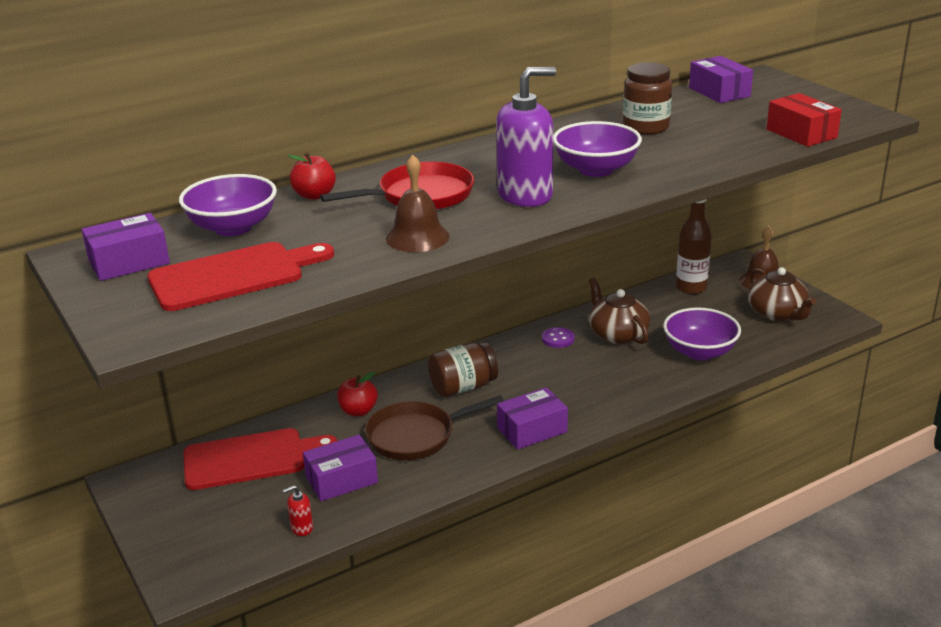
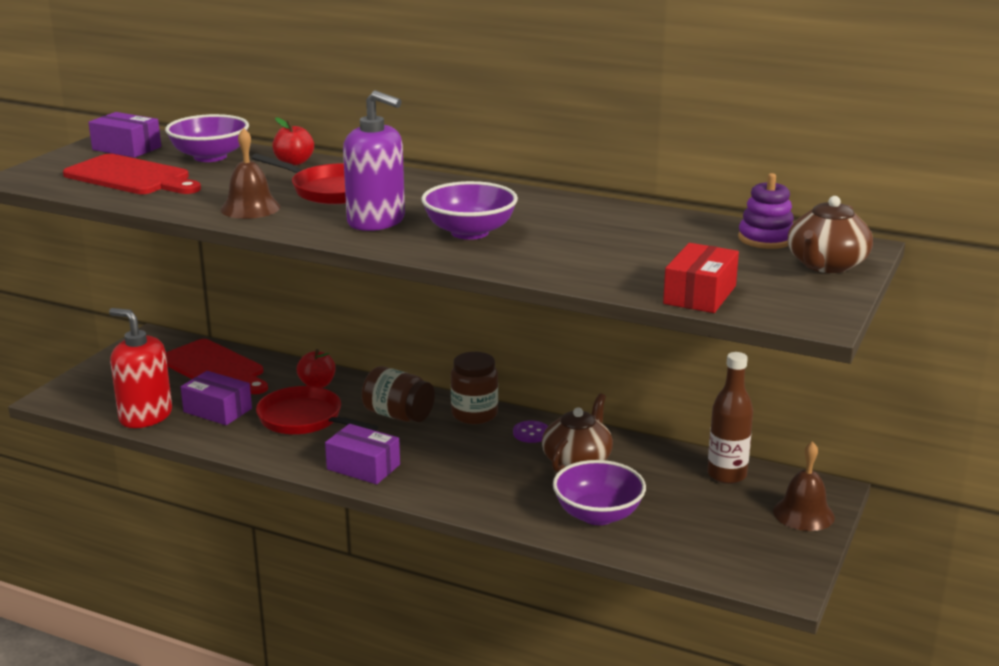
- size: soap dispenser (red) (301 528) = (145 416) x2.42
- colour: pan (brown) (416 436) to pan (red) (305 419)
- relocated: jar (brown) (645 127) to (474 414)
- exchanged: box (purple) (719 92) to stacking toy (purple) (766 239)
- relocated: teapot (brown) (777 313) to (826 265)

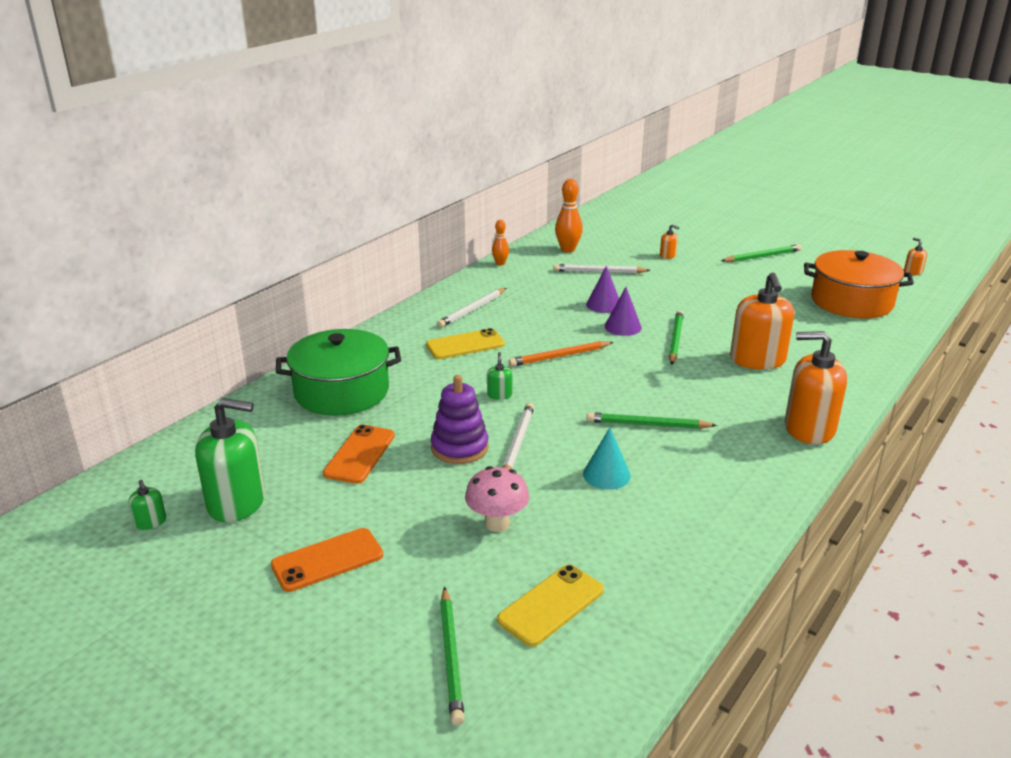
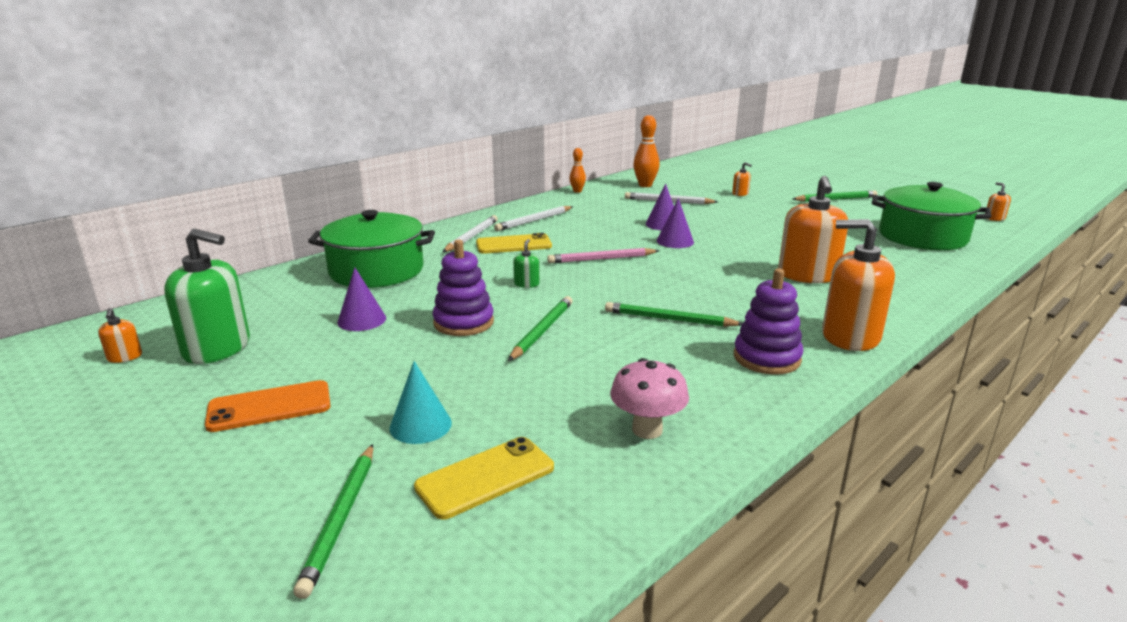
- colour: soap dispenser (green) (150 522) to soap dispenser (orange) (125 357)
- exchanged: phone (orange) (360 454) to cone (purple) (362 320)
- relocated: cone (turquoise) (606 474) to (420 425)
- relocated: pencil (white) (517 443) to (471 237)
- relocated: pencil (green) (675 340) to (542 331)
- colour: pencil (orange) (559 356) to pencil (pink) (601 259)
- relocated: mushroom (pink) (497 523) to (647 430)
- appeared: stacking toy (purple) (766 358)
- colour: pot (orange) (851 302) to pot (green) (922 237)

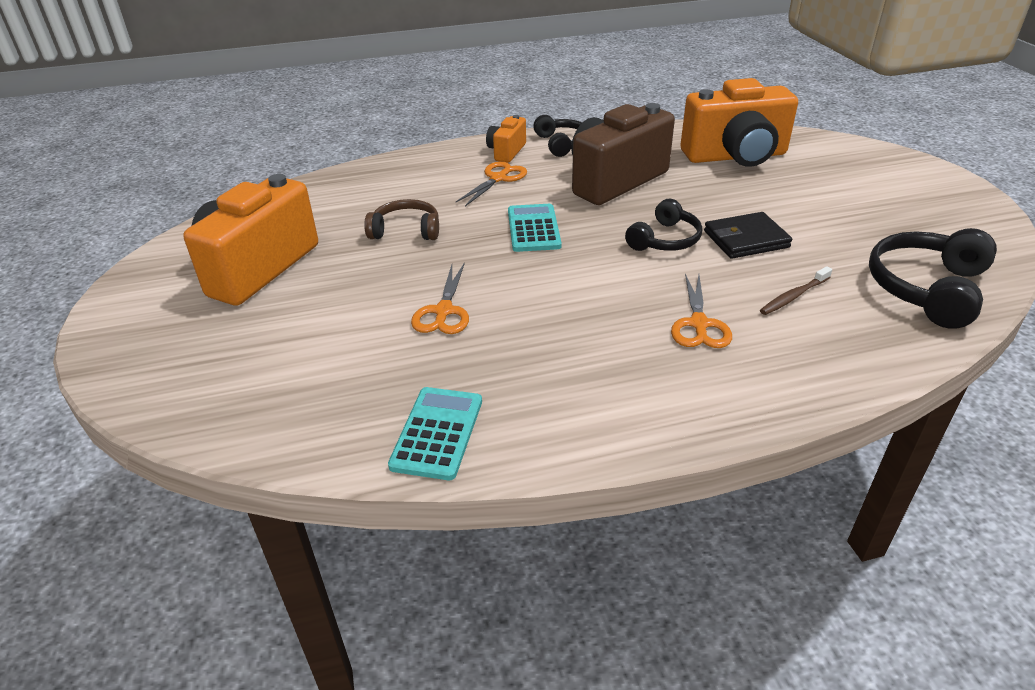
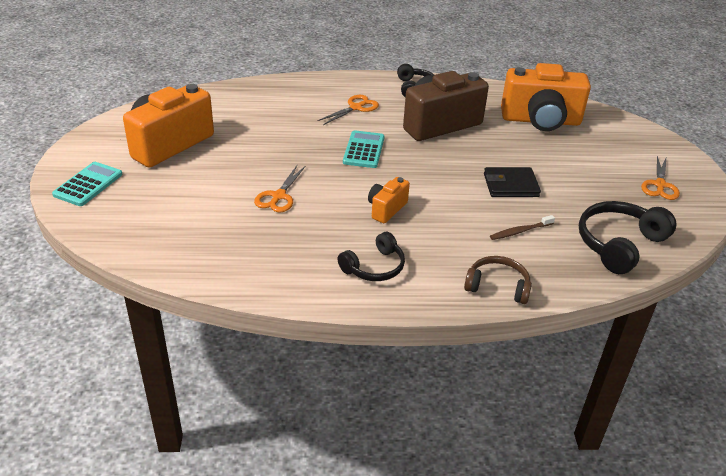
- relocated: calculator (turquoise) (437 433) to (88 184)
- relocated: headphones (black) (665 240) to (374 267)
- relocated: camera (orange) (506 152) to (386 209)
- relocated: headphones (brown) (406 230) to (497 286)
- relocated: scissors (orange) (699 324) to (660 185)

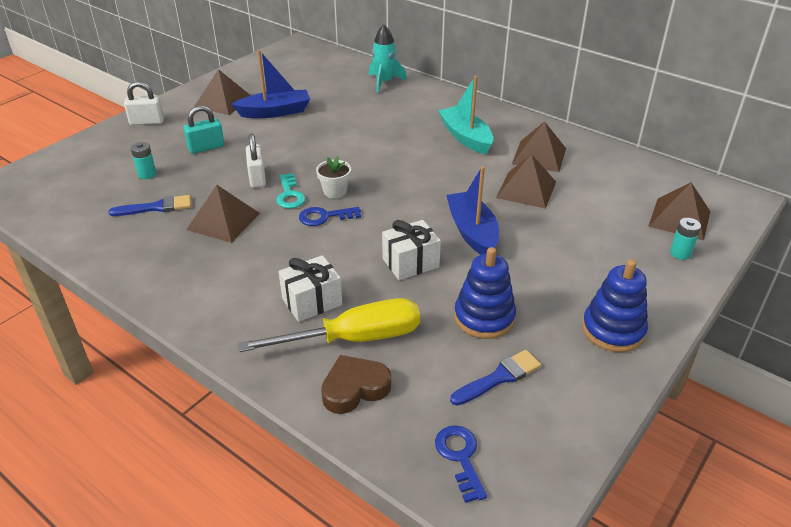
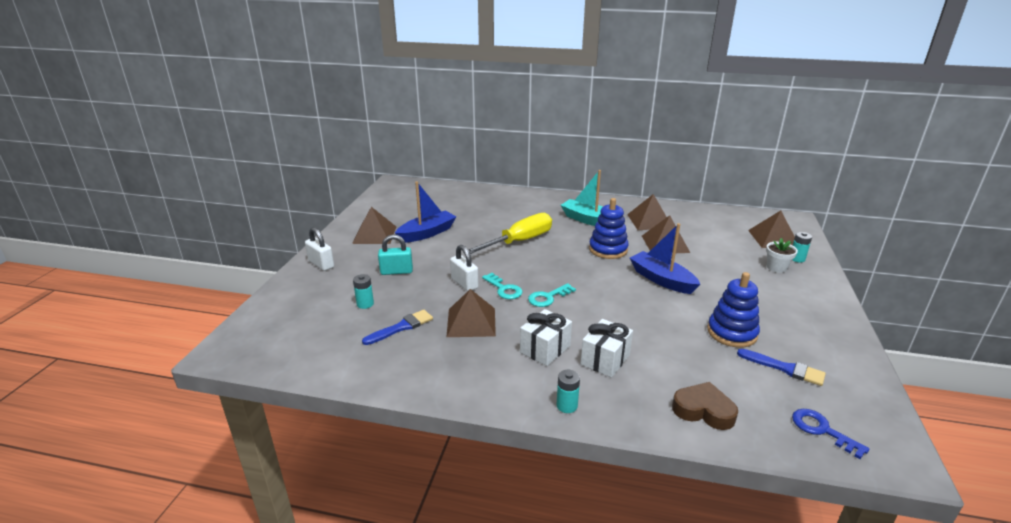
- spun: padlock (white) (147 122) = (321 264) 75 degrees clockwise
- spun: padlock (turquoise) (206 147) = (396 271) 45 degrees clockwise
- relocated: screwdriver (yellow) (354 338) to (519 241)
- relocated: gift (white) (410 263) to (545 349)
- colour: key (blue) (324 217) to key (turquoise) (548 297)
- appeared: battery (turquoise) (567 406)
- relocated: stacking toy (blue) (613 330) to (608 249)
- spun: heart (brown) (354 388) = (703 410) 75 degrees clockwise
- spun: brush (blue) (499 377) = (785 368) 90 degrees clockwise
- relocated: flower pot (white) (335 192) to (776 267)
- missing: rocket (turquoise) (384 82)

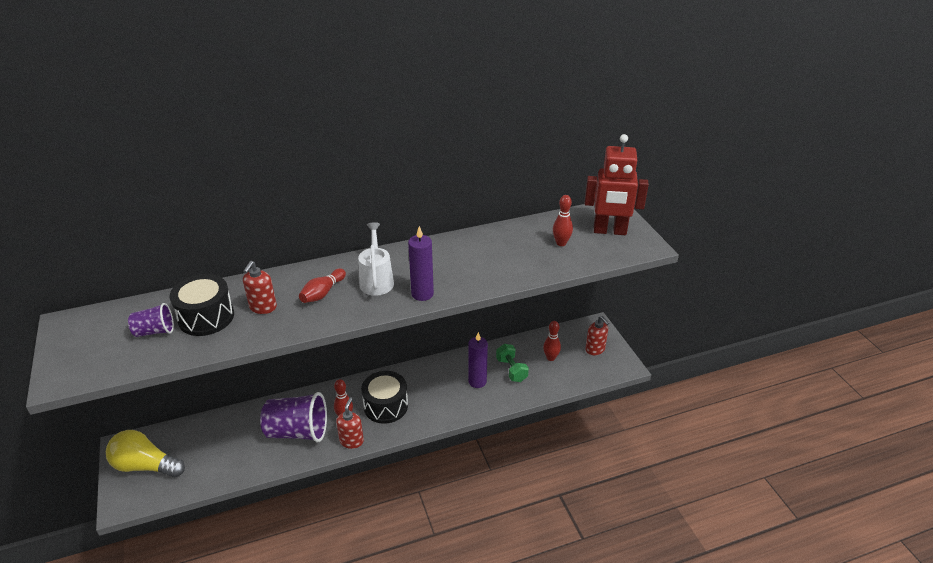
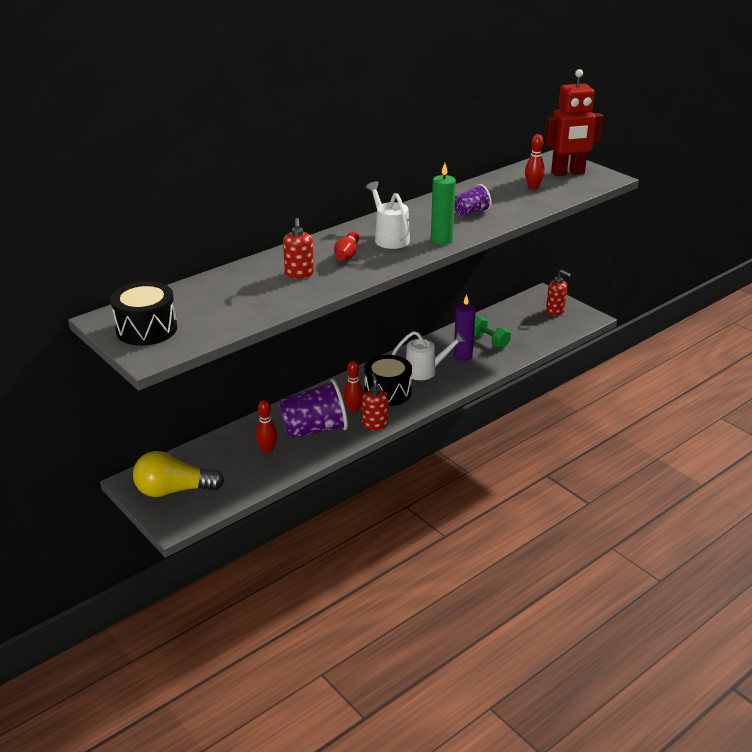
- relocated: drum (black) (206 317) to (146 329)
- relocated: bowling pin (red) (550 358) to (267 449)
- appeared: watering can (white) (425 371)
- colour: candle (purple) (422 294) to candle (green) (441 240)
- relocated: cup (purple) (155 331) to (471 212)

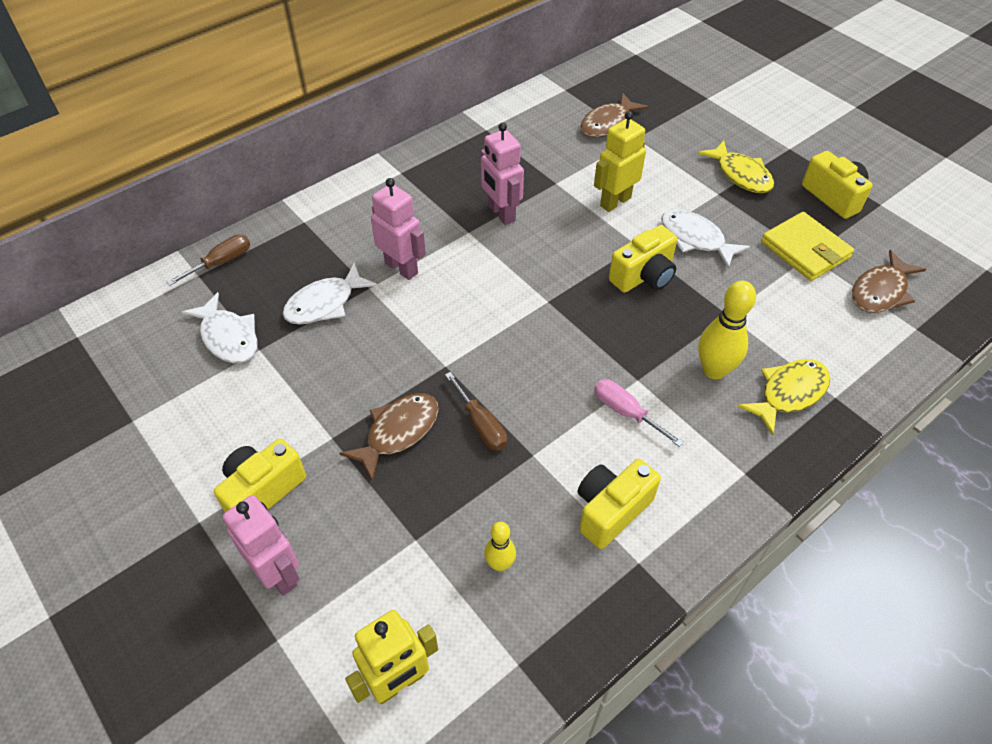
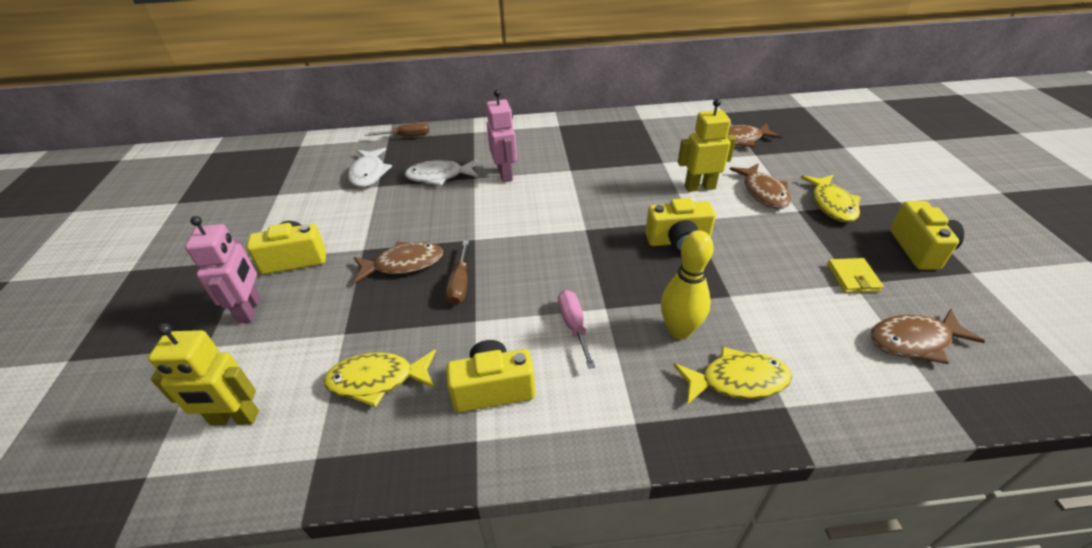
- exchanged: bowling pin (yellow) (500 564) to fish (yellow) (377 380)
- appeared: fish (brown) (763 192)
- size: wallet (yellow) (805 250) = (853 277) x0.60
- missing: robot (pink) (501 213)
- missing: fish (white) (695 239)

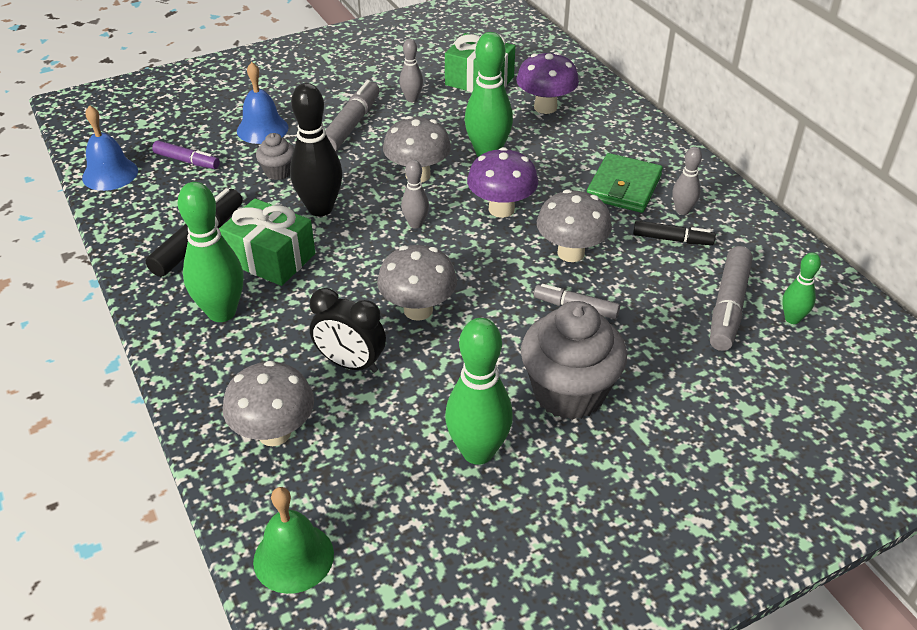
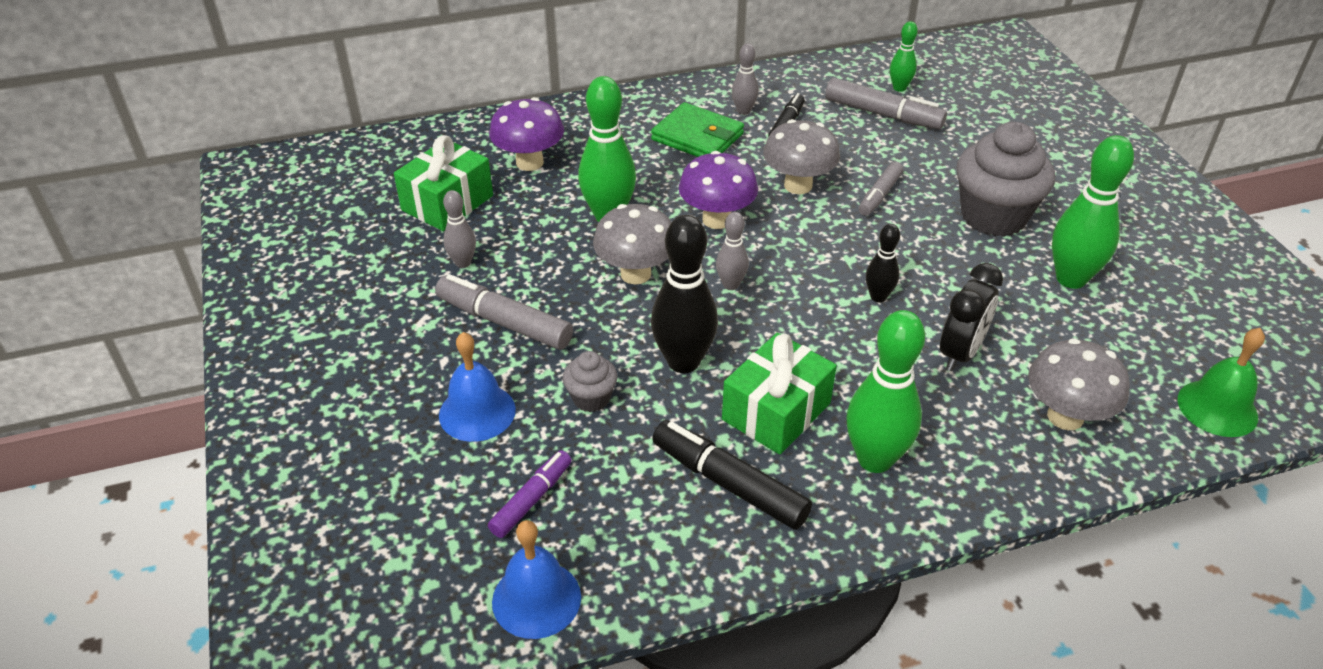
- exchanged: mushroom (grey) (418 310) to bowling pin (black) (878 297)

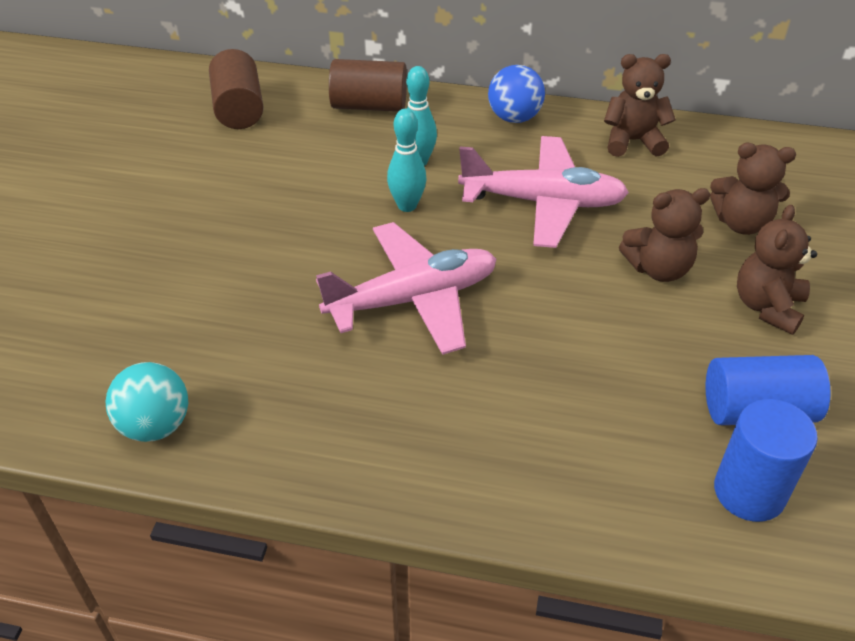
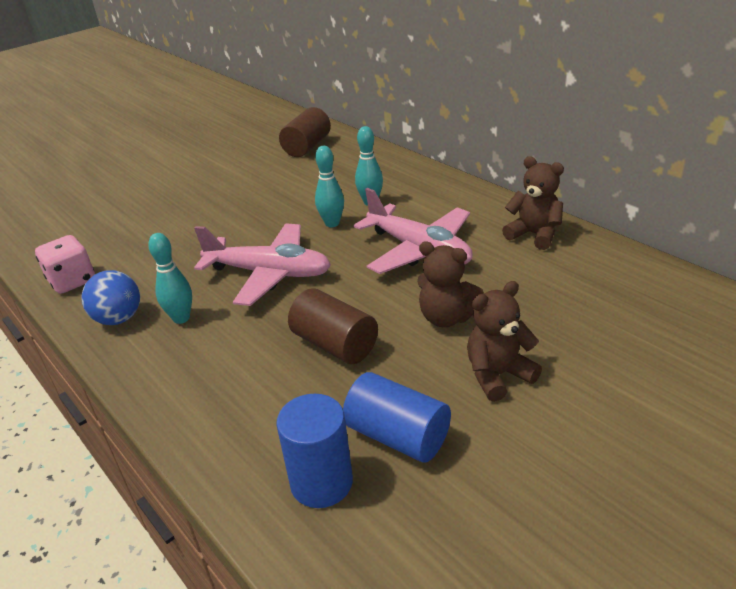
- exchanged: ball (turquoise) (155 425) to dice (pink) (72 281)
- relocated: ball (blue) (514 117) to (119 319)
- appeared: bowling pin (turquoise) (181 318)
- relocated: cylinder (brown) (369 105) to (335 344)
- missing: teddy bear (brown) (741 223)

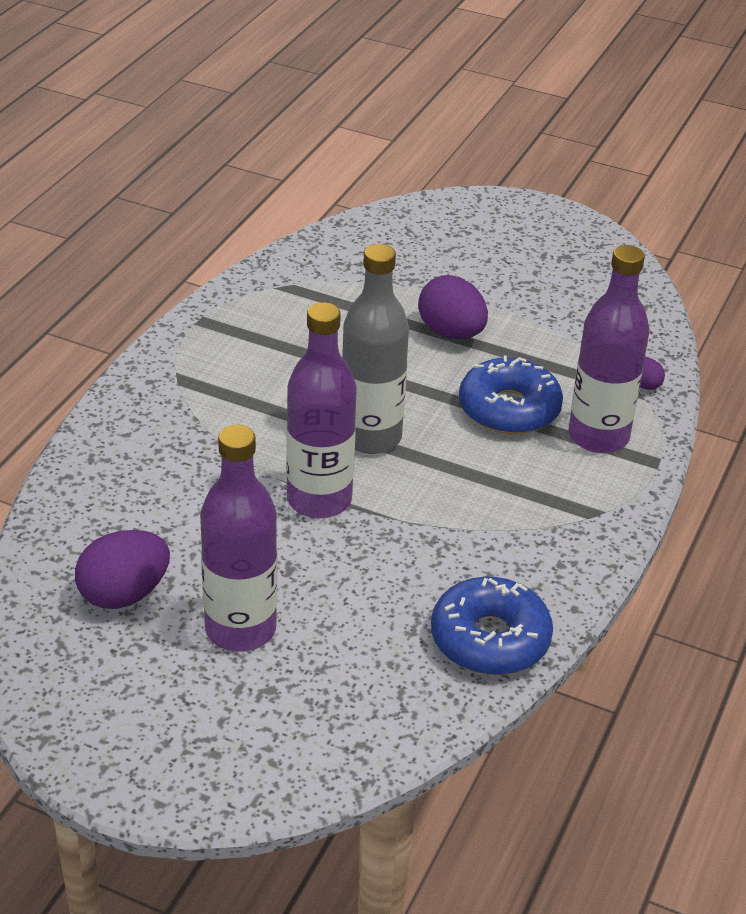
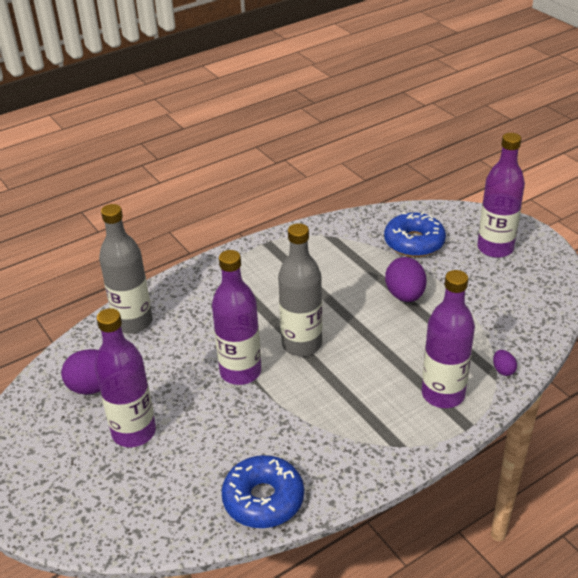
- appeared: bottle (grey) (133 322)
- relocated: donut (blue) (509 409) to (414 242)
- appeared: bottle (purple) (495 248)

